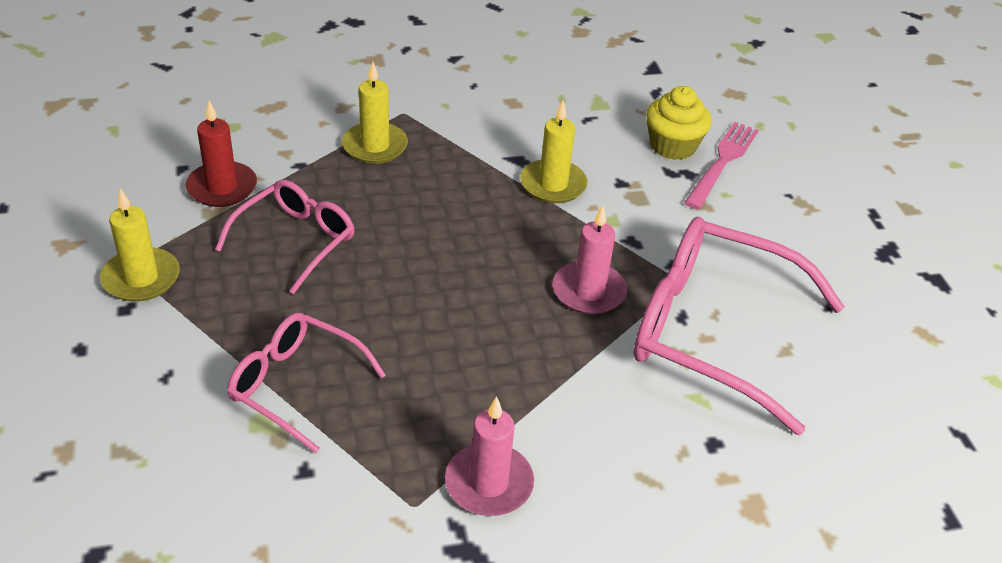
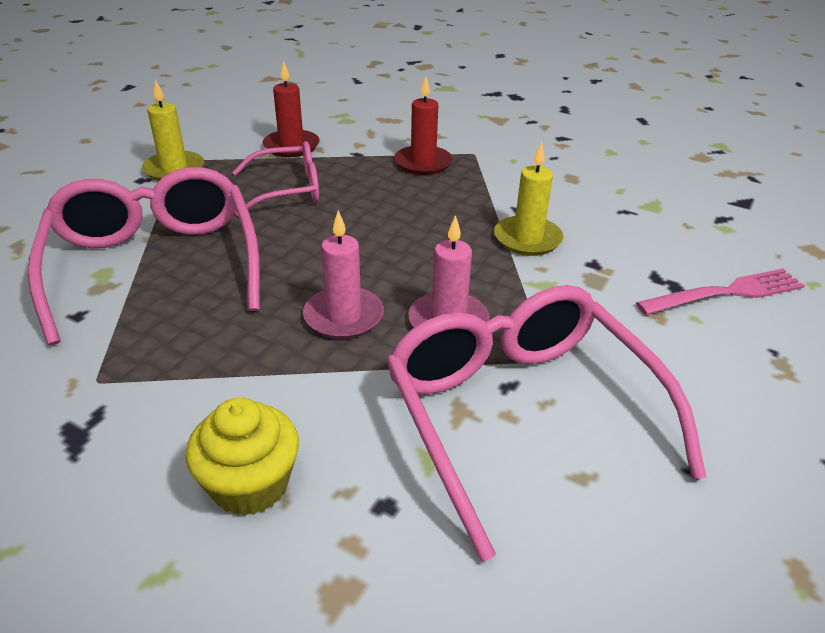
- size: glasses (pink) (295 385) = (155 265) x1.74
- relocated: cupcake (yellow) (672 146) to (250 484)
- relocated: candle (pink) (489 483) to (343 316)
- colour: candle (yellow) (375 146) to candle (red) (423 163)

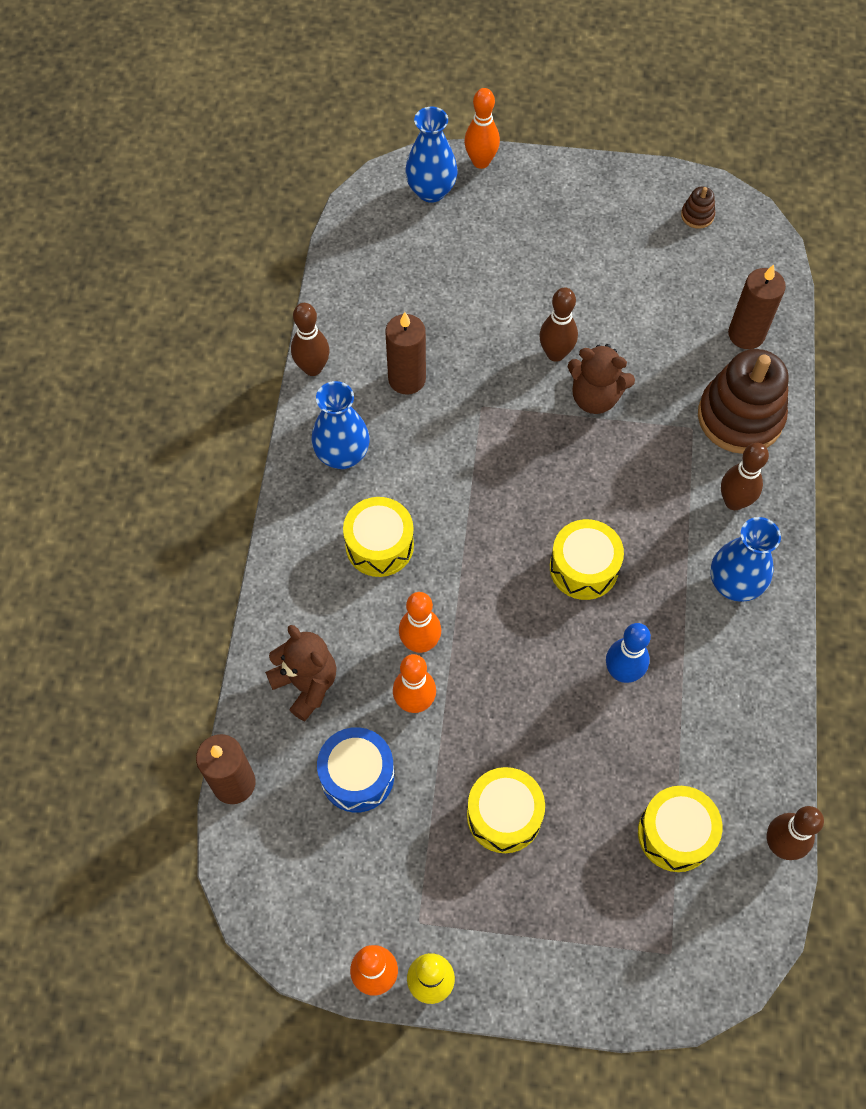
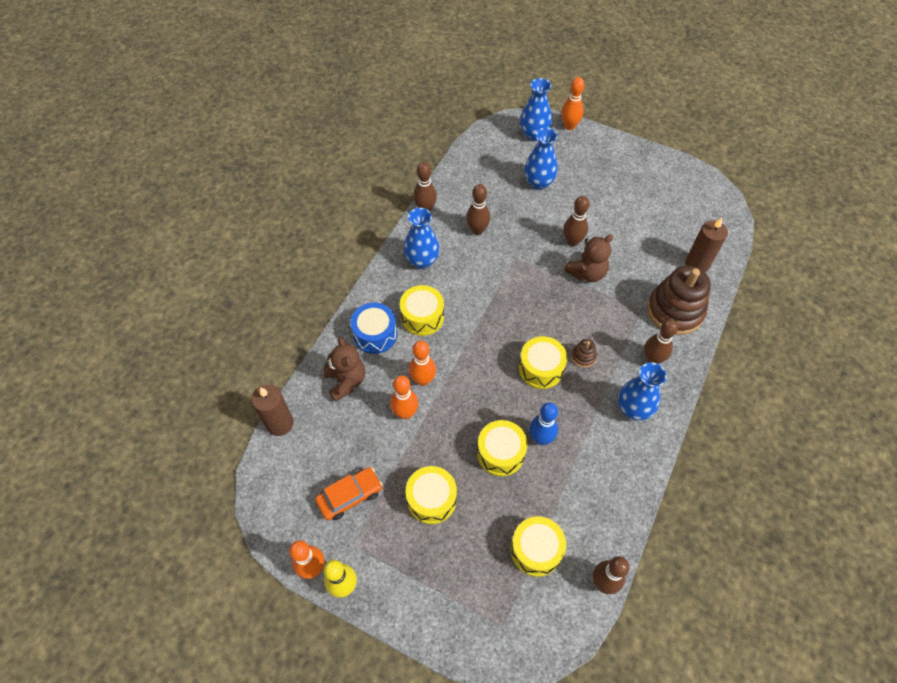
- appeared: car (orange) (350 496)
- relocated: drum (blue) (357 775) to (375 334)
- exchanged: candle (brown) (407 379) to bowling pin (brown) (477 230)
- appeared: drum (yellow) (500 453)
- appeared: vase (blue) (538 183)
- spun: teddy bear (brown) (595 397) = (587 273) 75 degrees counterclockwise
- relocated: stacking toy (brown) (697 215) to (583 357)

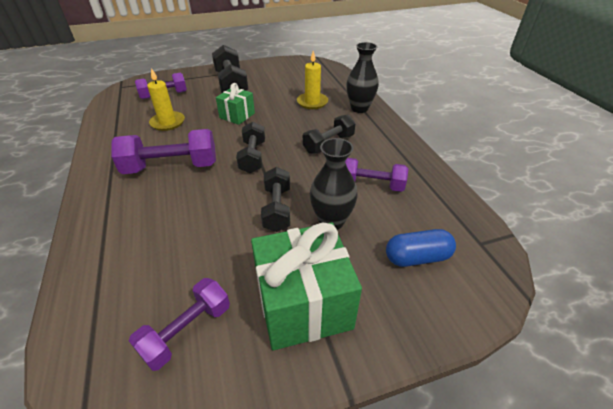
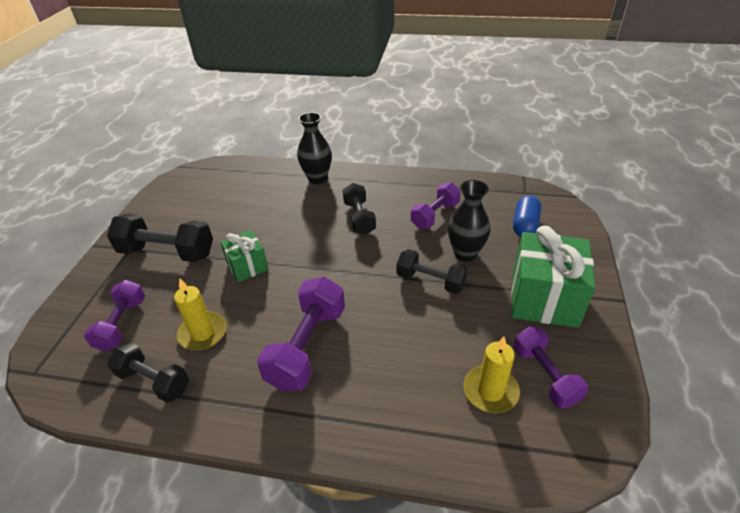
- relocated: dumbbell (black) (252 157) to (154 381)
- relocated: candle (yellow) (312 102) to (490 391)

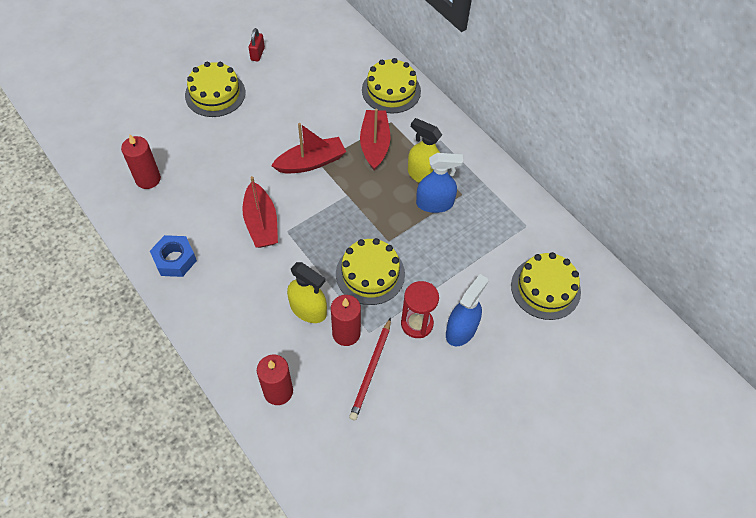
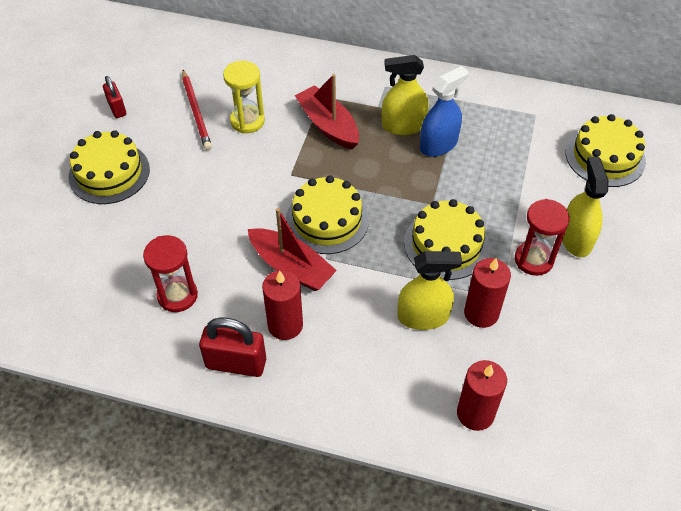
- appeared: hourglass (red) (177 295)
- relocated: pencil (red) (371 370) to (196 112)
- exchanged: nut (blue) (175 260) to padlock (red) (236 363)
- appeared: hourglass (yellow) (247 121)
- relocated: candle (red) (148 179) to (285 325)
- relocated: cake (yellow) (391 90) to (327 220)
- colour: spray bottle (blue) (461 330) to spray bottle (yellow) (576 239)
- missing: boat (red) (311 162)

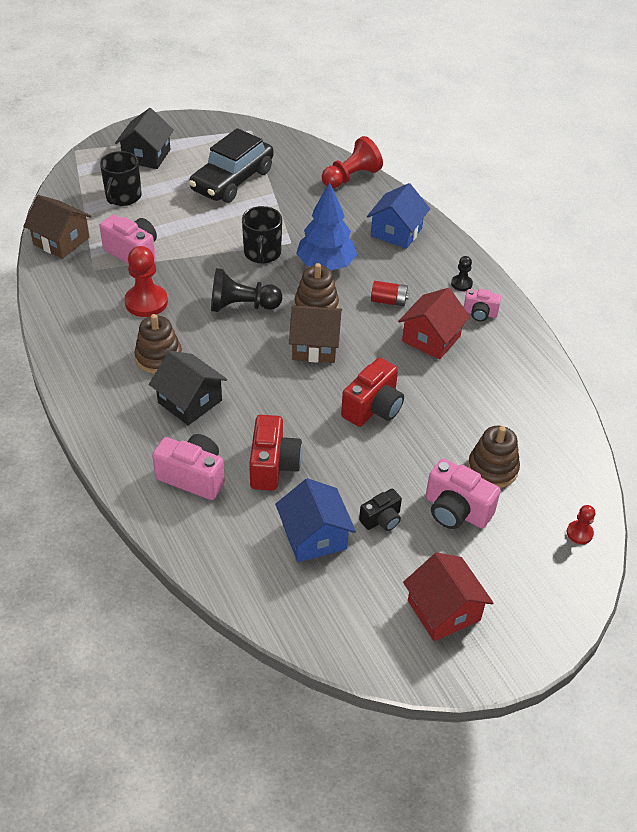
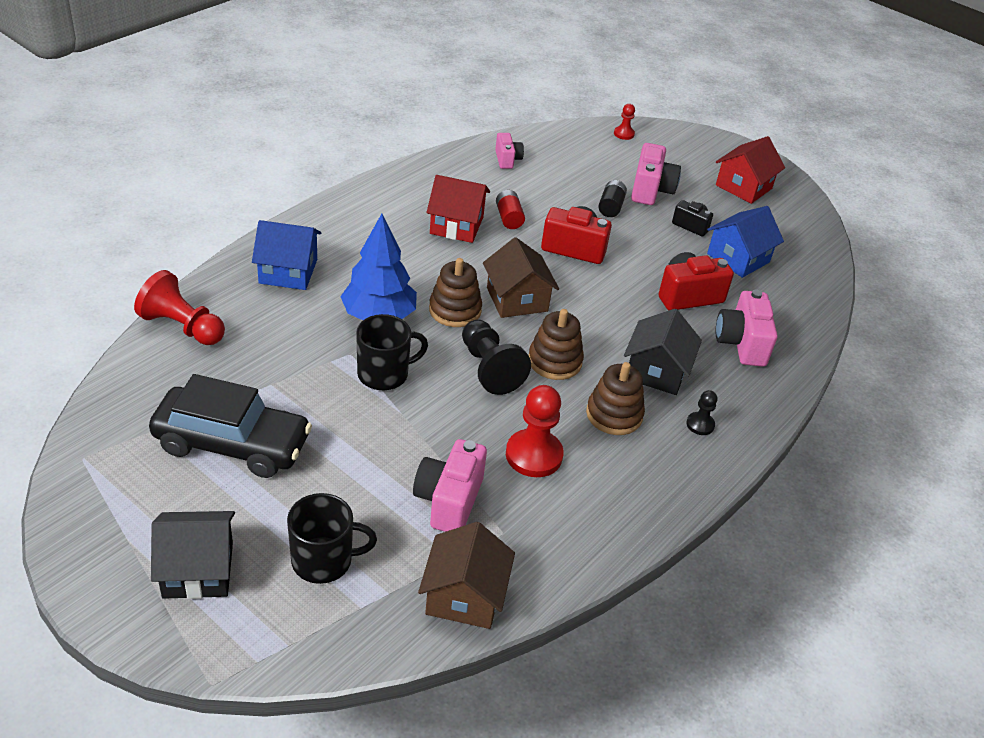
- relocated: camera (pink) (480 313) to (507 160)
- relocated: battery (red) (388 301) to (509 218)
- relocated: stacking toy (brown) (492 468) to (555 361)
- appeared: battery (black) (611 207)
- relocated: pawn (black) (461 284) to (700 424)

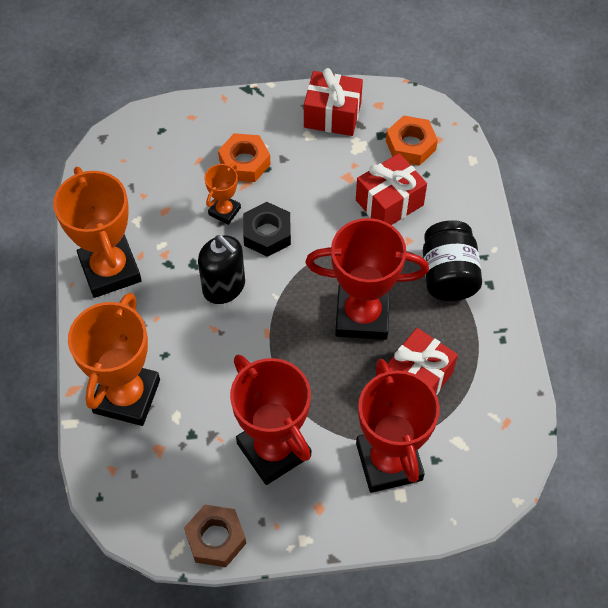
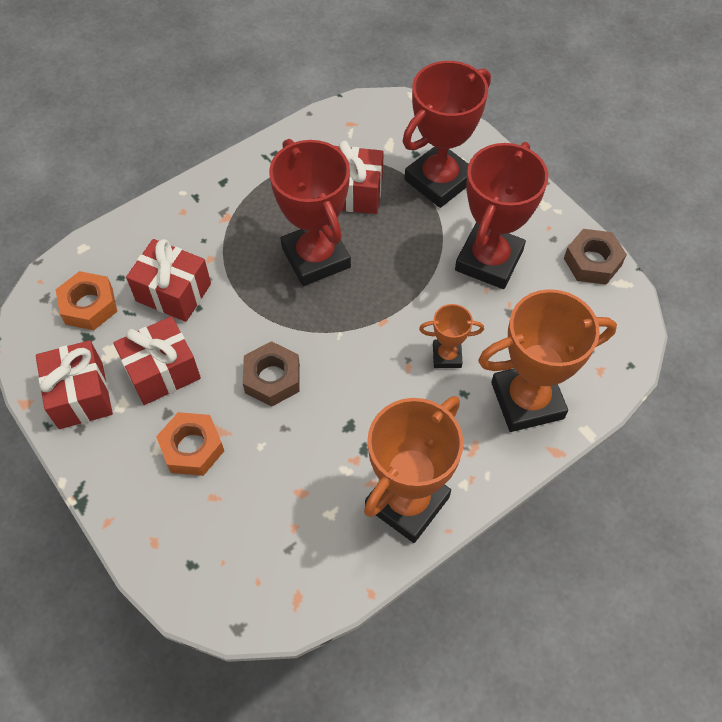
- appeared: gift (red) (162 371)
- colour: nut (black) (267 233) to nut (brown) (272 378)
- relocated: trophy (orange) (224 211) to (447 356)
- missing: soap dispenser (black) (224 287)
- missing: jar (black) (448 275)

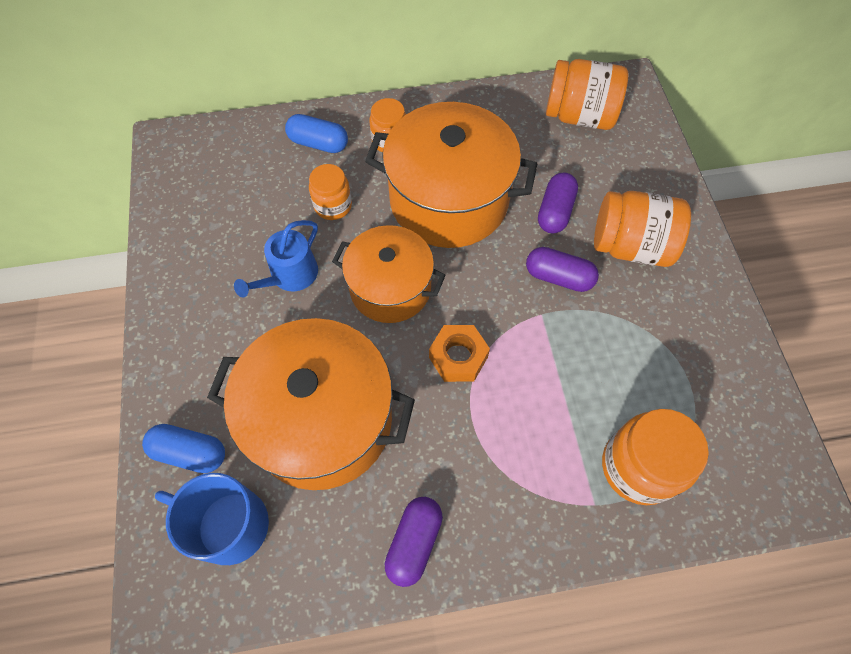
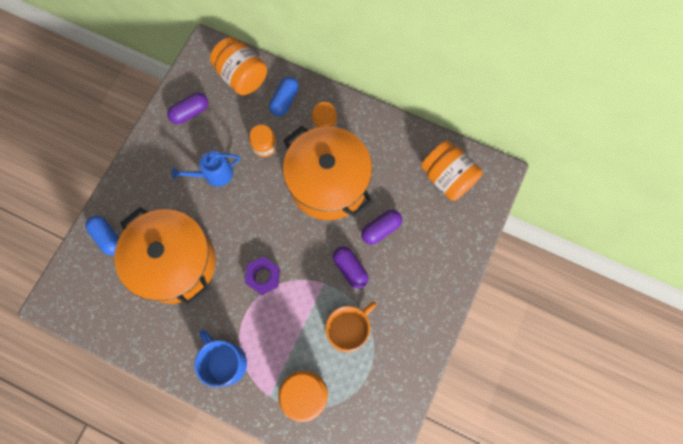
- relocated: capsule (purple) (414 542) to (190 112)
- relocated: mug (blue) (229 525) to (225 362)
- relocated: jar (orange) (630 246) to (242 76)
- colour: nut (orange) (458 357) to nut (purple) (263 277)
- spun: capsule (blue) (318 143) = (285 101) 60 degrees clockwise
- appeared: mug (orange) (348 330)
- missing: pot (orange) (390 288)

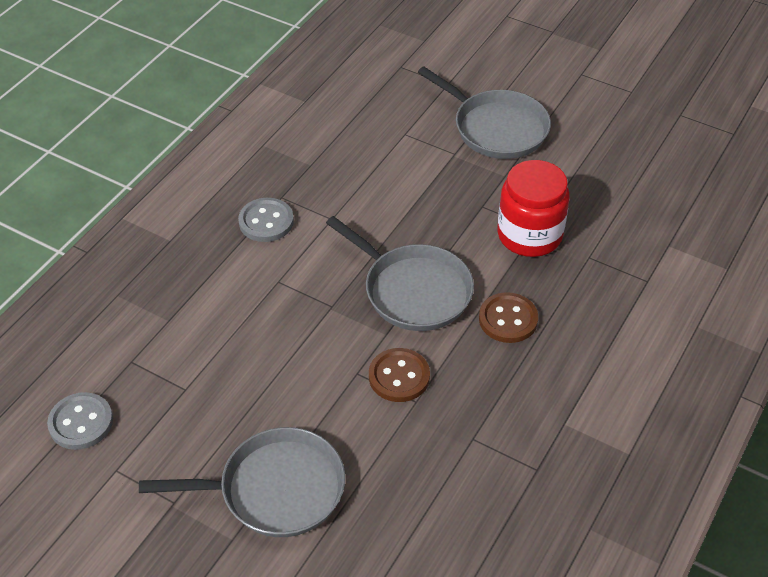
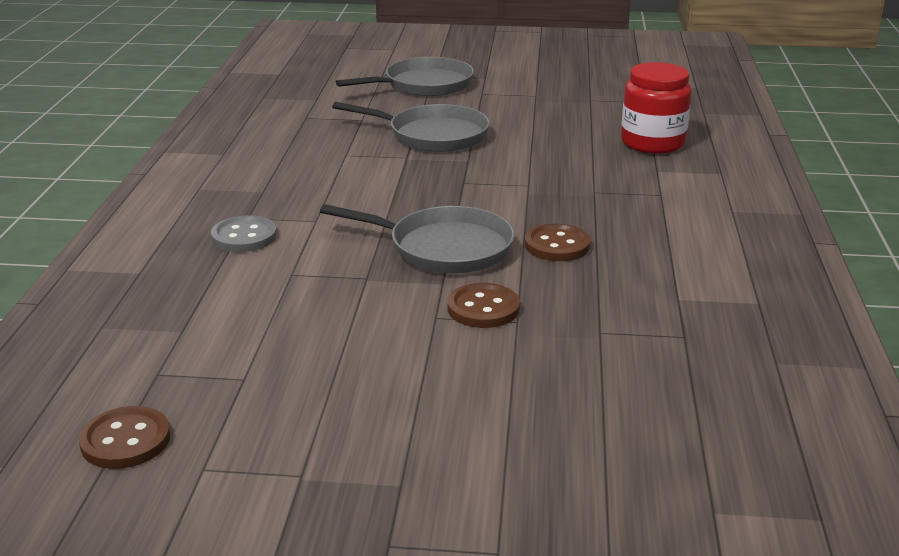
- colour: button (grey) (81 422) to button (brown) (125 440)
- relocated: pan (grey) (275 489) to (424 85)
- relocated: jar (red) (529 235) to (652 143)

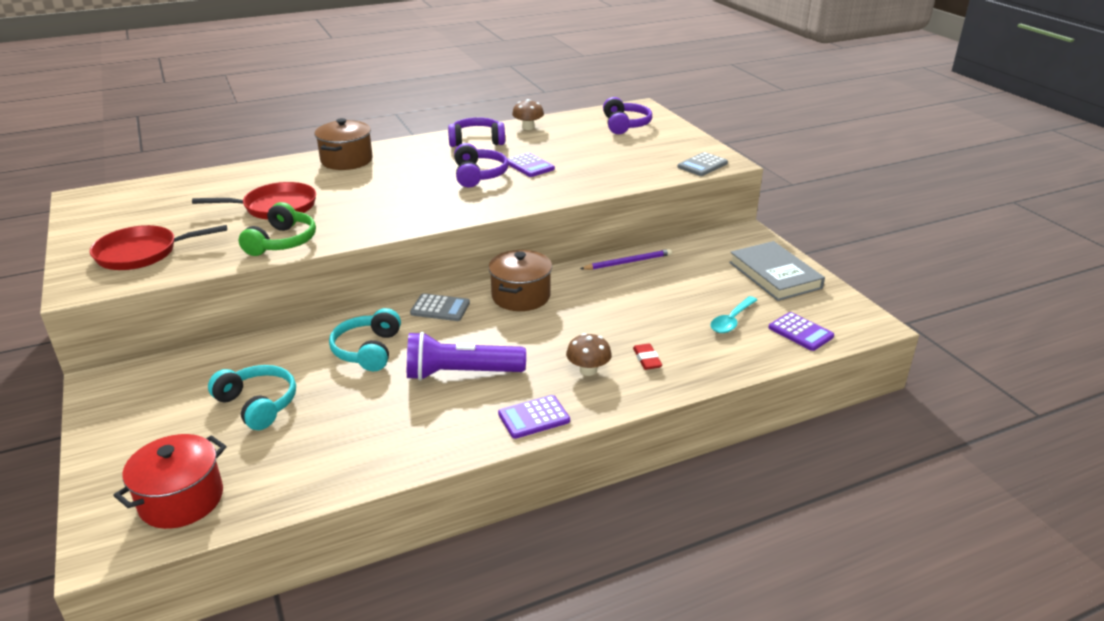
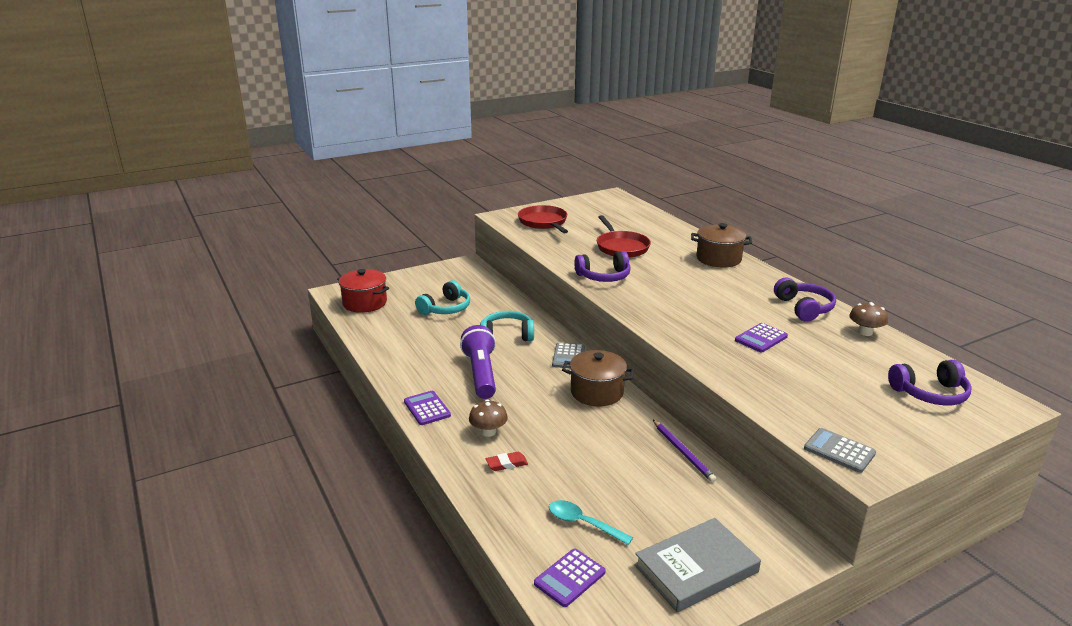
- relocated: headphones (purple) (478 175) to (604 276)
- missing: headphones (green) (282 242)

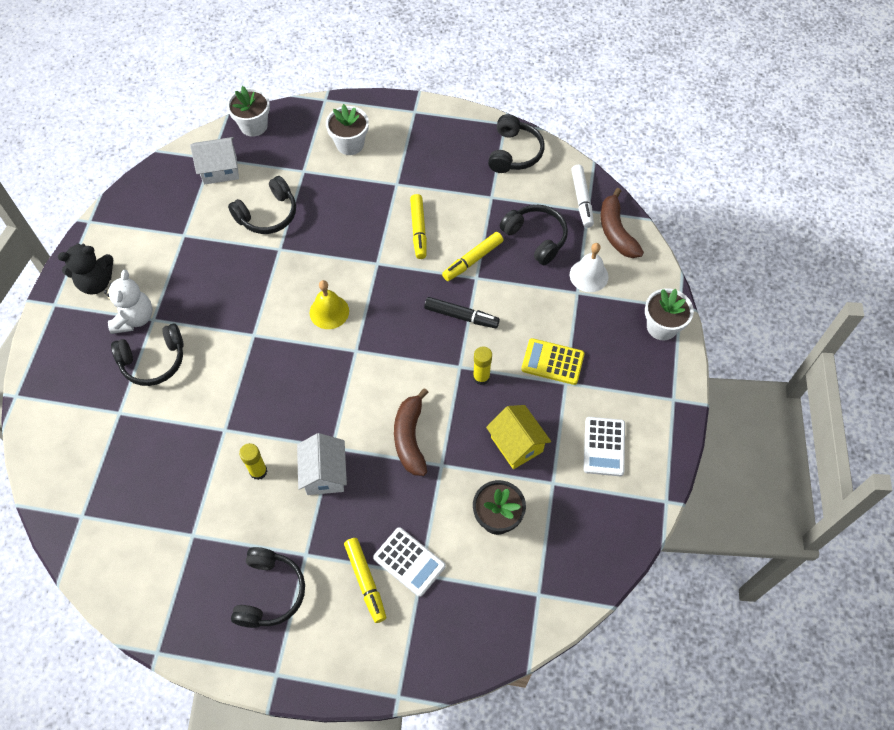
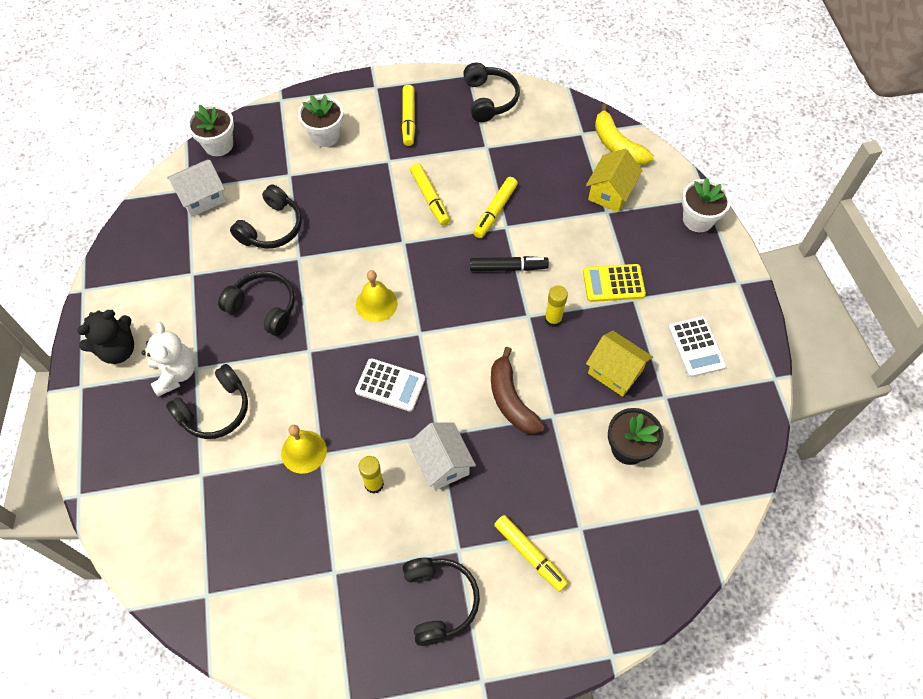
- relocated: headphones (black) (535 238) to (263 308)
- appeared: bell (yellow) (303 451)
- relocated: calculator (white) (409 562) to (390 385)
- appeared: marker (yellow) (408 119)
- exchanged: bell (white) (589 275) to house (yellow) (610 193)
- colour: banana (brown) (616 232) to banana (yellow) (617 145)
- missing: marker (white) (581 199)

